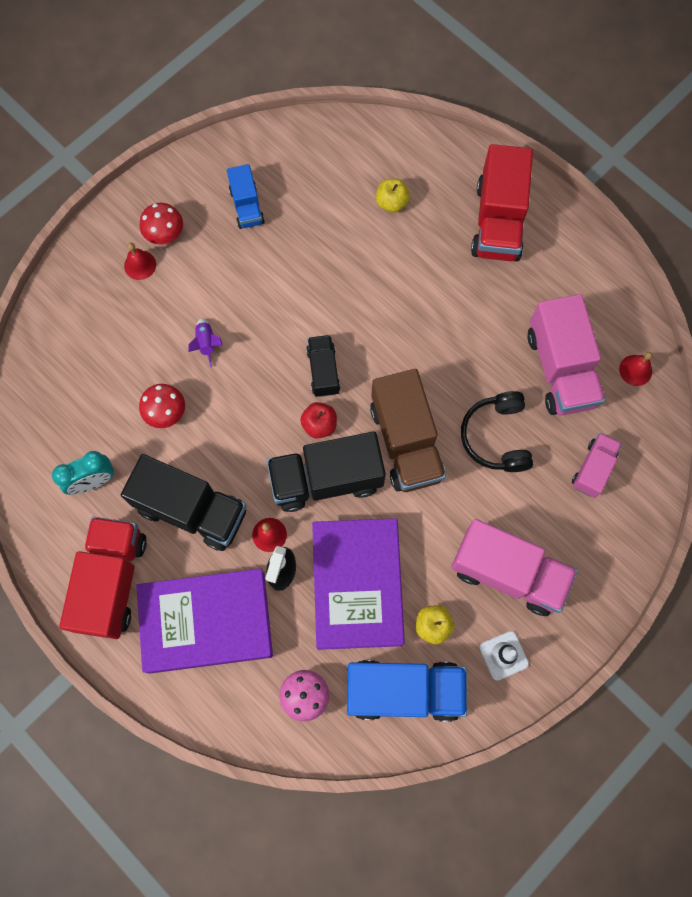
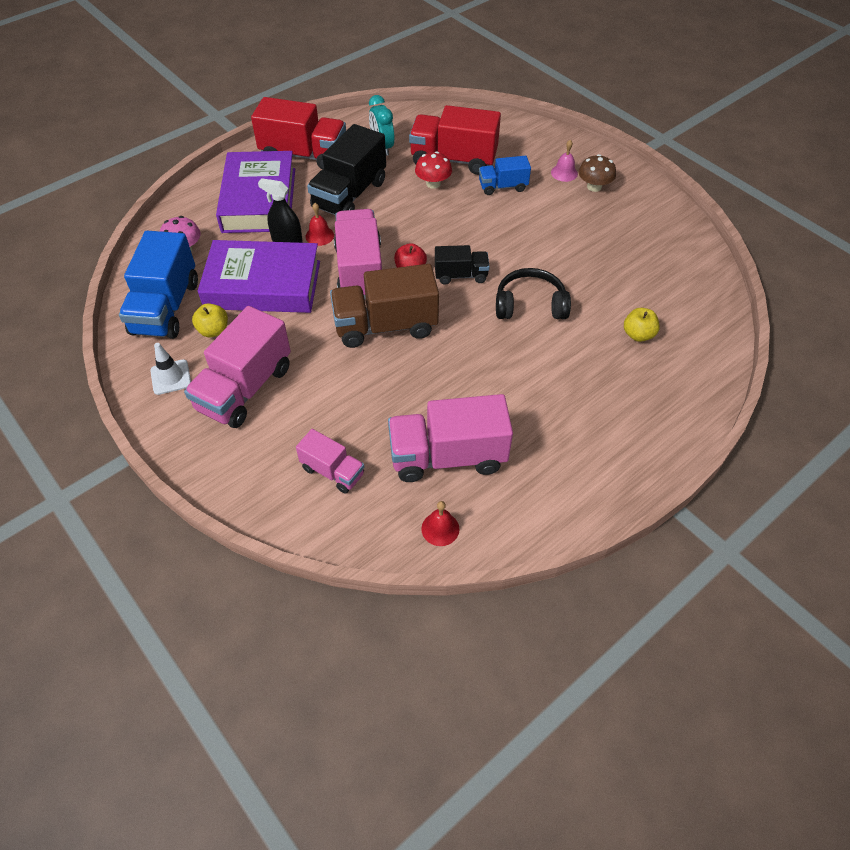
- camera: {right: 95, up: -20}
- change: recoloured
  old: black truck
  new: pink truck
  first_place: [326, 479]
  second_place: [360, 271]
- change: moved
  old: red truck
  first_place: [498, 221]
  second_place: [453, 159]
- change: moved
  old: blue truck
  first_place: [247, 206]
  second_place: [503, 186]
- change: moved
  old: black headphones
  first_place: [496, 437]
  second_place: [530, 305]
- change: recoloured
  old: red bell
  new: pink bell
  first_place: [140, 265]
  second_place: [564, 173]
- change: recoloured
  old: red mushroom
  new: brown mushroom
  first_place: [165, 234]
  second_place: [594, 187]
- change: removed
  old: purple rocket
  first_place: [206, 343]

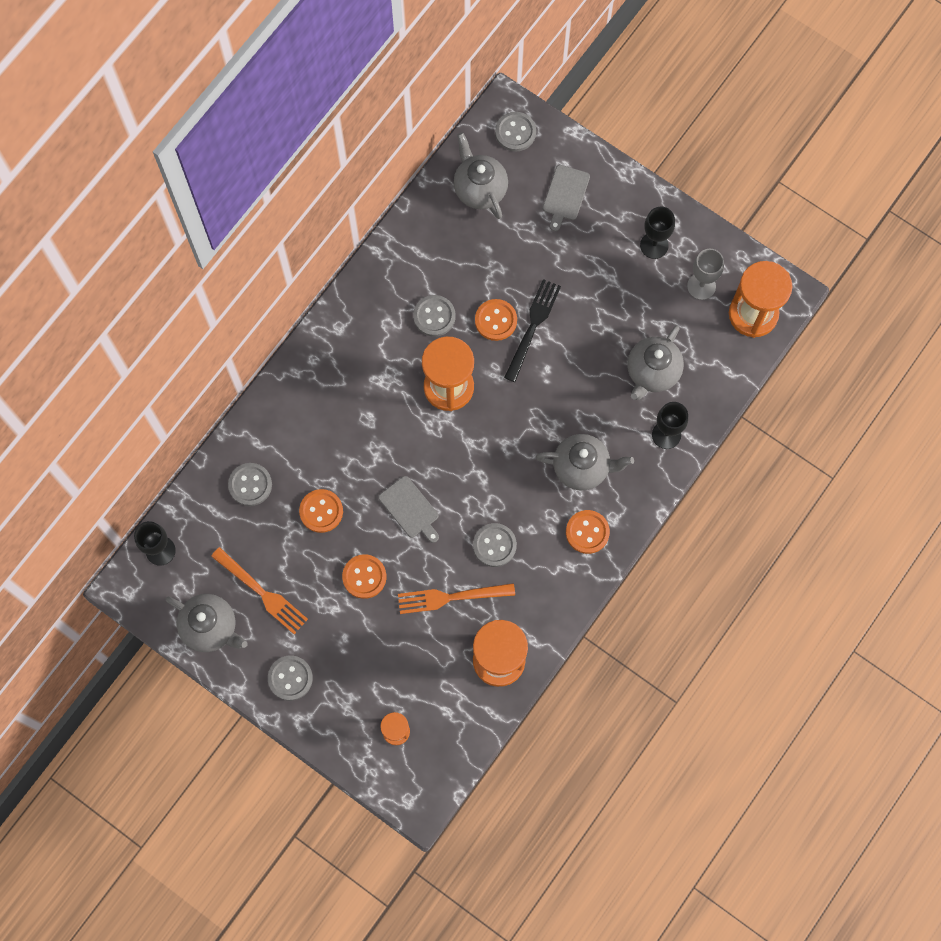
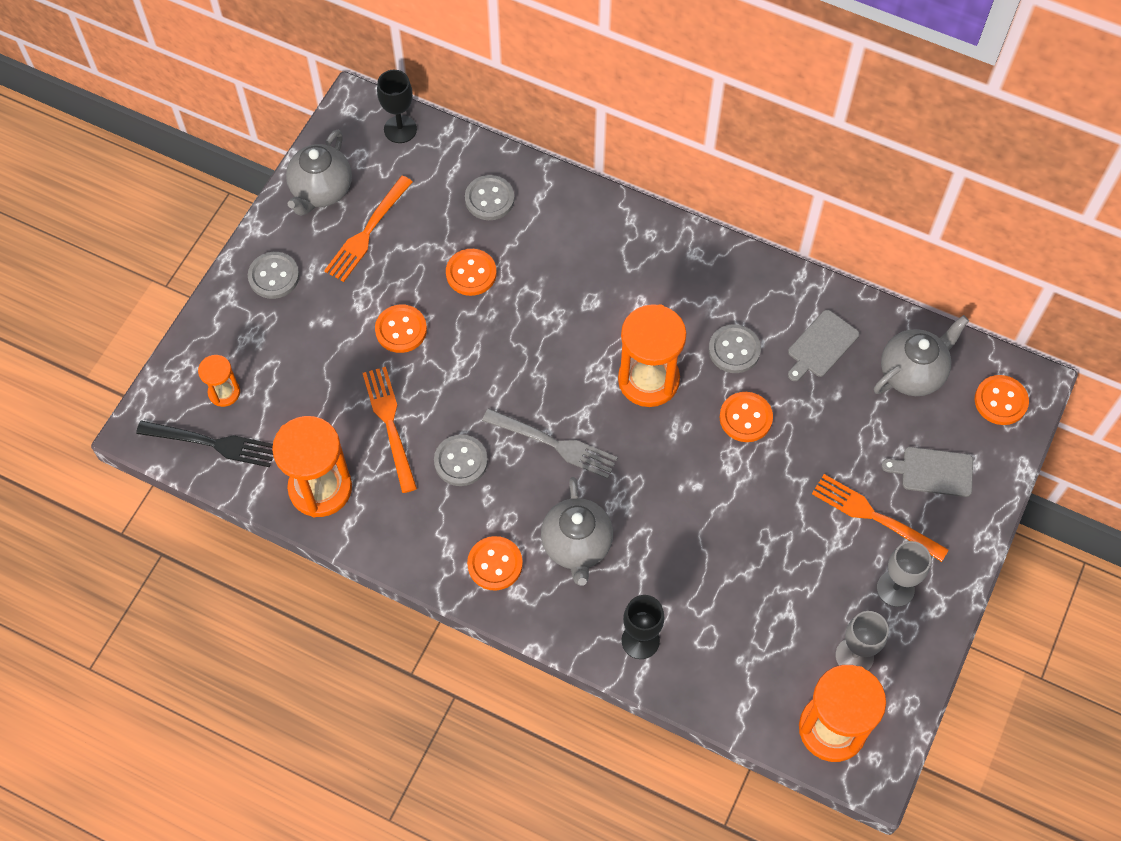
- camera: {right: 80, up: -10}
- change: moved
  old: black fork
  first_place: [533, 326]
  second_place: [213, 443]
- change: added
  new: grey fork
  second_place: [555, 444]
- change: moved
  old: grey cutting board
  first_place: [410, 509]
  second_place: [821, 345]
- change: added
  new: orange fork
  second_place: [873, 516]
- change: recoloured
  old: black goblet
  new: grey goblet
  first_place: [654, 245]
  second_place: [895, 588]
- change: recoloured
  old: grey button
  new: orange button
  first_place: [515, 132]
  second_place: [1000, 401]
- change: removed
  old: grey teapot
  first_place: [652, 372]

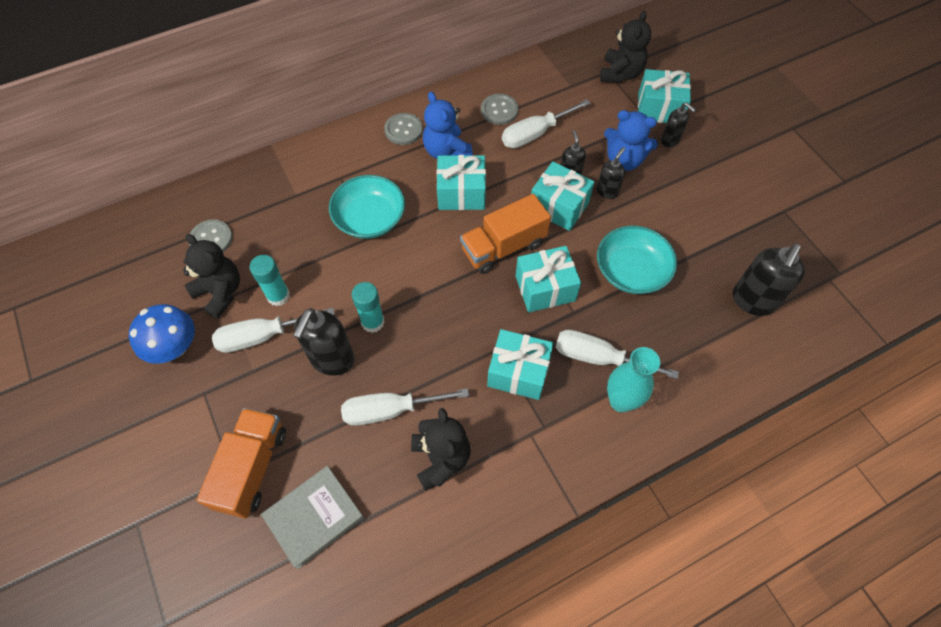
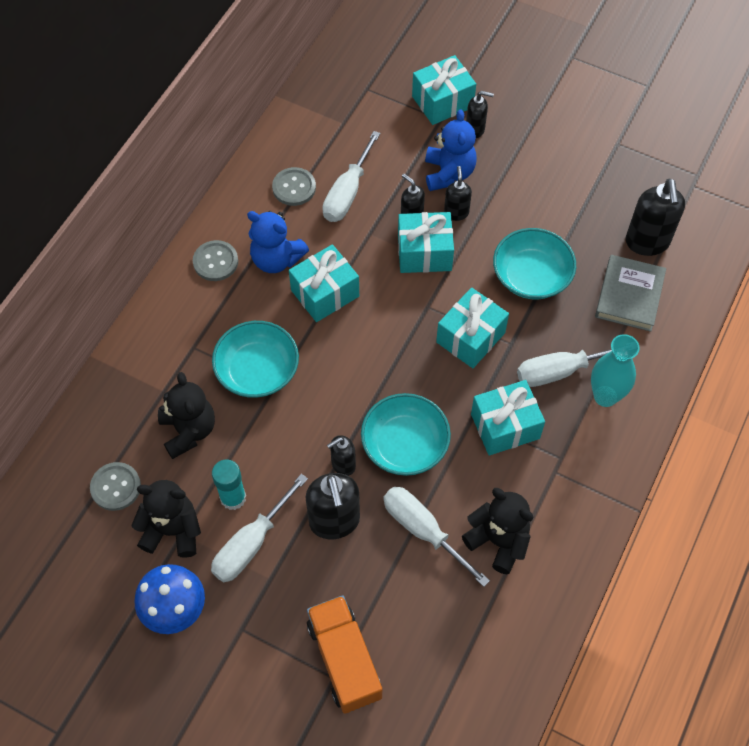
- camera: {right: -35, up: 0}
- change: moved
  old: black teddy bear
  first_place: [620, 74]
  second_place: [188, 431]
- change: replaced
  old: turquoise glue stick
  new: black soap dispenser
  first_place: [373, 322]
  second_place: [343, 465]
- change: added
  new: turquoise bowl
  second_place: [405, 444]
- change: turned
  old: white screwdriver
  first_place: [390, 410]
  second_place: [423, 530]
  degrees: 90
- change: turned
  old: blue teddy bear
  first_place: [624, 160]
  second_place: [448, 173]
  degrees: -75
- change: moved
  old: grey book
  first_place: [314, 517]
  second_place: [629, 296]
- change: removed
  old: orange truck
  first_place: [503, 247]

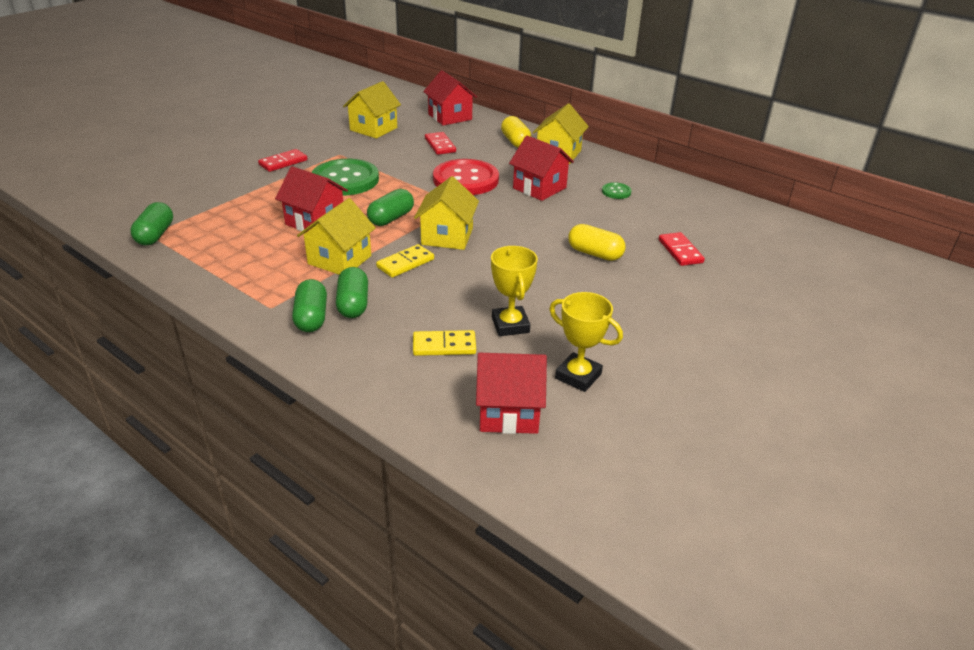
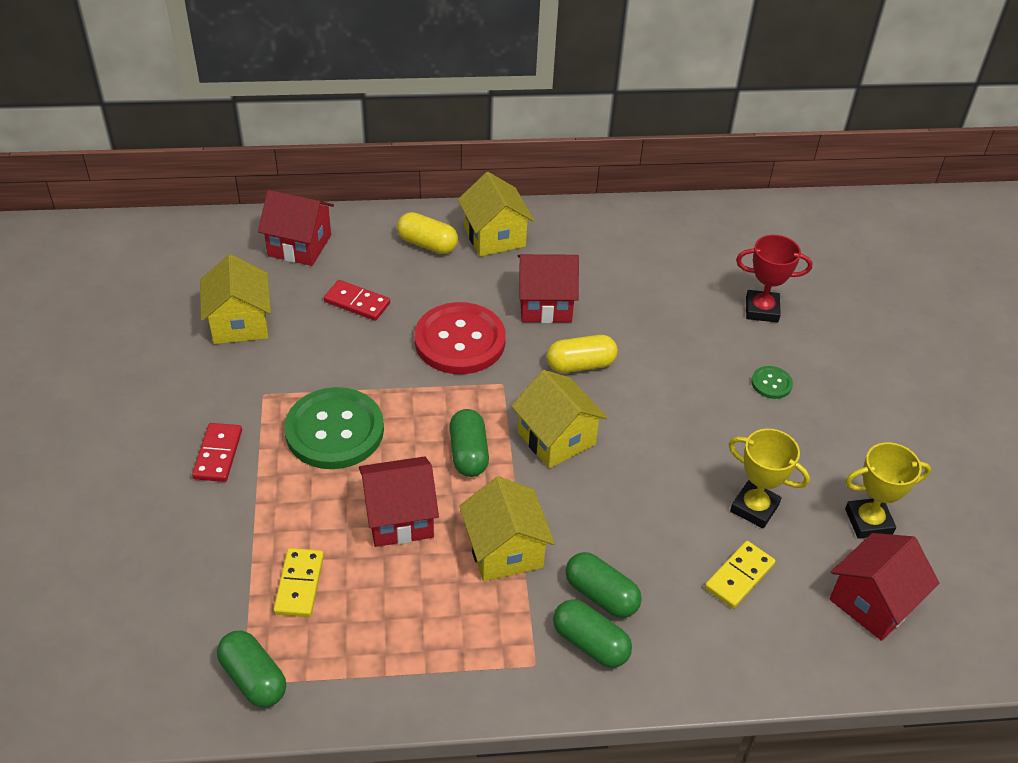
- camera: {right: -45, up: 10}
- change: moved
  old: yellow domino
  first_place: [405, 263]
  second_place: [299, 584]
- change: moved
  old: yellow capsule
  first_place: [595, 253]
  second_place: [580, 365]
- change: replaced
  old: red domino
  new: red trophy
  first_place: [680, 251]
  second_place: [761, 310]
- change: moved
  old: green button
  first_place: [616, 192]
  second_place: [771, 383]

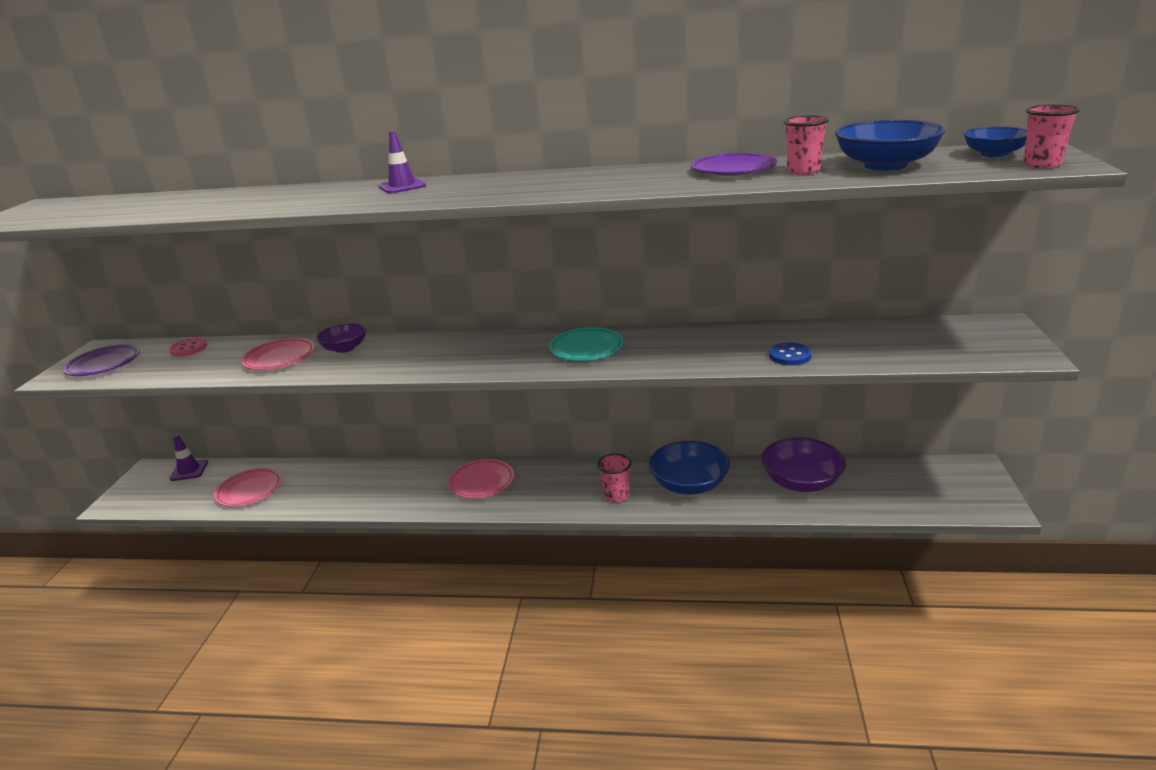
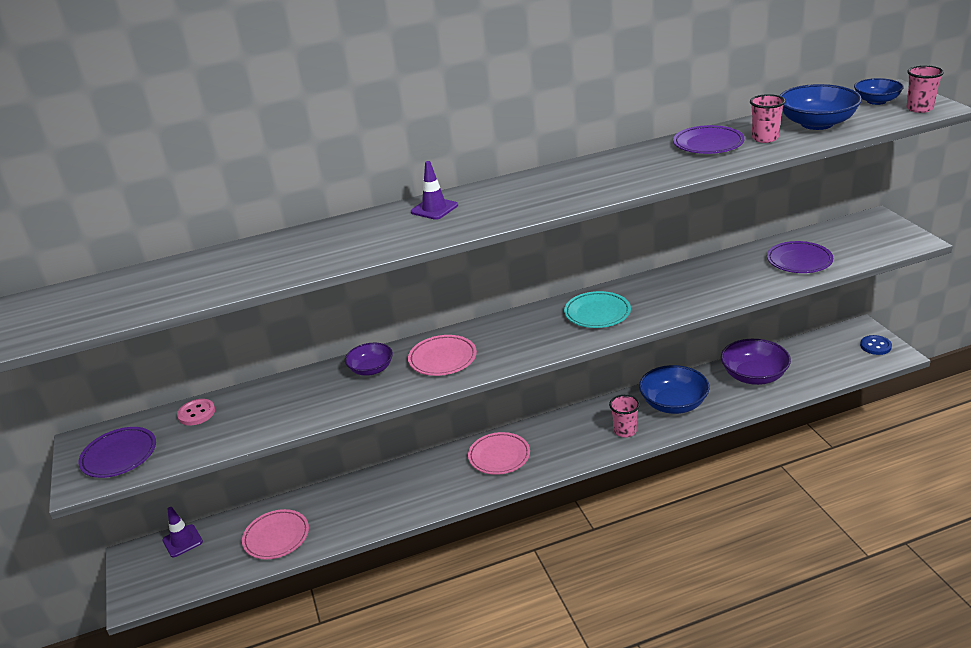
- camera: {right: -25, up: 5}
- change: moved
  old: pink plate
  first_place: [280, 358]
  second_place: [442, 359]
- change: added
  new: purple plate
  second_place: [799, 261]
- change: moved
  old: blue button
  first_place: [790, 356]
  second_place: [875, 346]

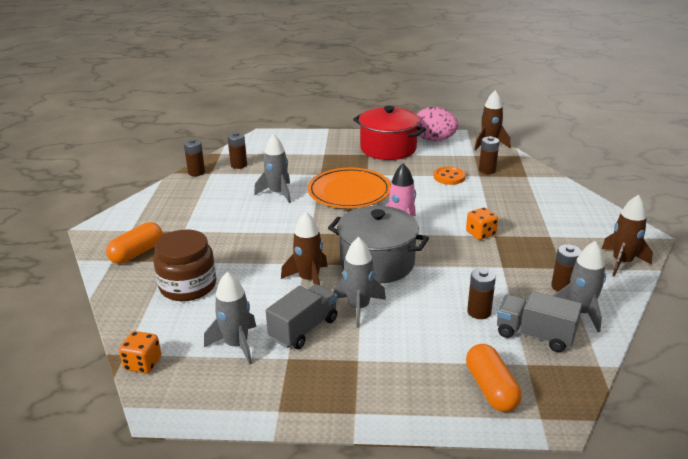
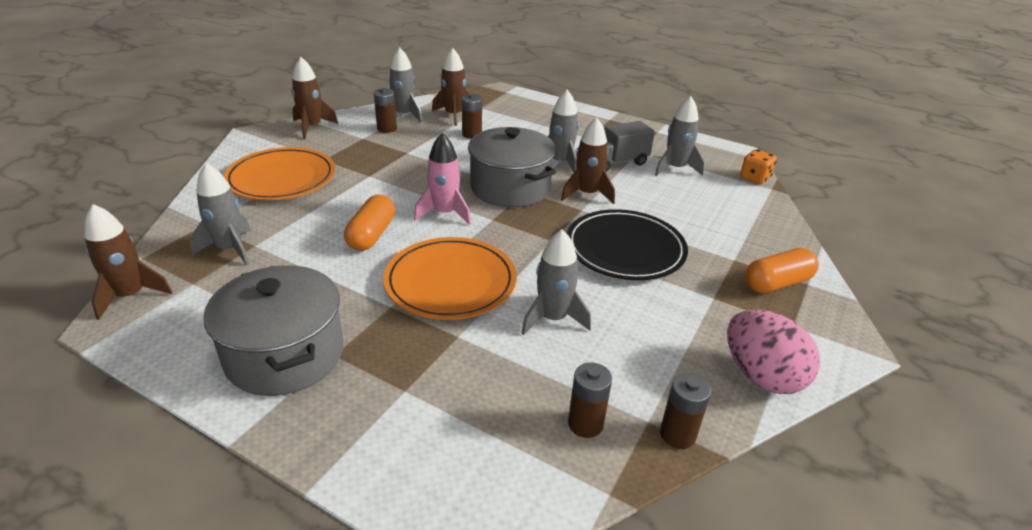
- camera: {right: -155, up: 5}
- change: replaced
  old: brown battery
  new: grey rocket
  first_place: [487, 170]
  second_place: [230, 249]
- change: recoloured
  old: red pot
  new: grey pot
  first_place: [388, 149]
  second_place: [285, 355]
- change: added
  new: orange plate
  second_place: [281, 178]
- change: moved
  old: orange capsule
  first_place: [491, 389]
  second_place: [371, 235]
- change: replaced
  old: grey truck
  new: brown rocket
  first_place: [534, 335]
  second_place: [454, 115]
- change: added
  new: black plate
  second_place: [625, 249]
- change: moved
  old: pink egg
  first_place: [434, 140]
  second_place: [761, 376]
- change: removed
  old: brown jar
  first_place: [188, 286]
- change: removed
  old: orange button
  first_place: [449, 177]
- change: removed
  old: orange dice
  first_place: [480, 234]

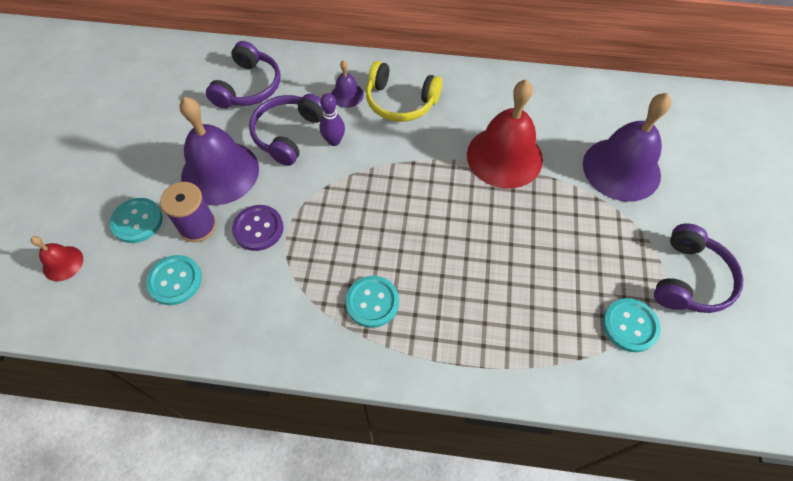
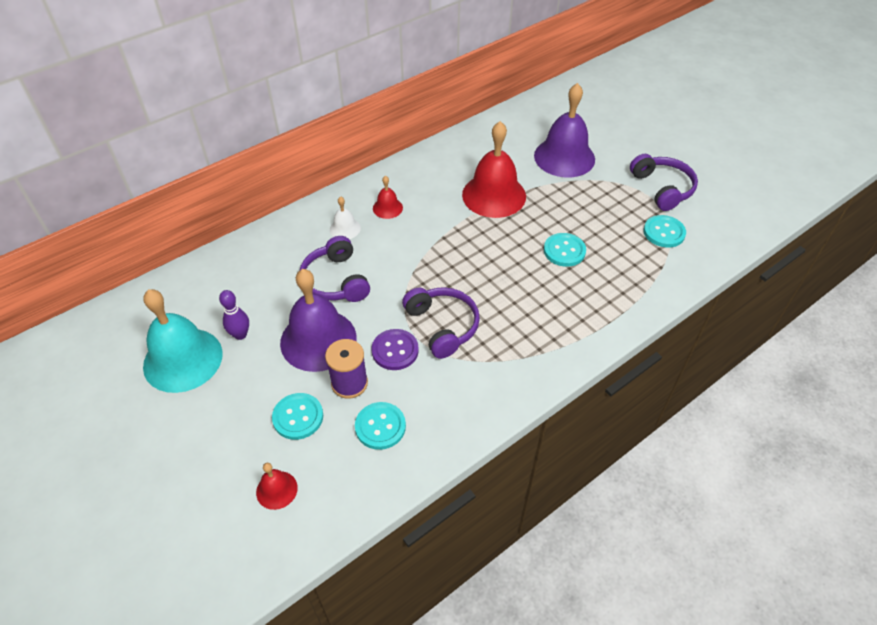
- camera: {right: -45, up: -10}
- change: added
  new: turquoise bell
  second_place: [183, 359]
- change: moved
  old: purple bowling pin
  first_place: [334, 141]
  second_place: [240, 335]
- change: recoloured
  old: purple bell
  new: white bell
  first_place: [347, 95]
  second_place: [345, 228]
- change: replaced
  old: yellow headphones
  new: red bell
  first_place: [400, 101]
  second_place: [387, 208]
- change: moved
  old: purple headphones
  first_place: [248, 87]
  second_place: [442, 326]
- change: moved
  old: turquoise button
  first_place: [372, 302]
  second_place: [564, 251]

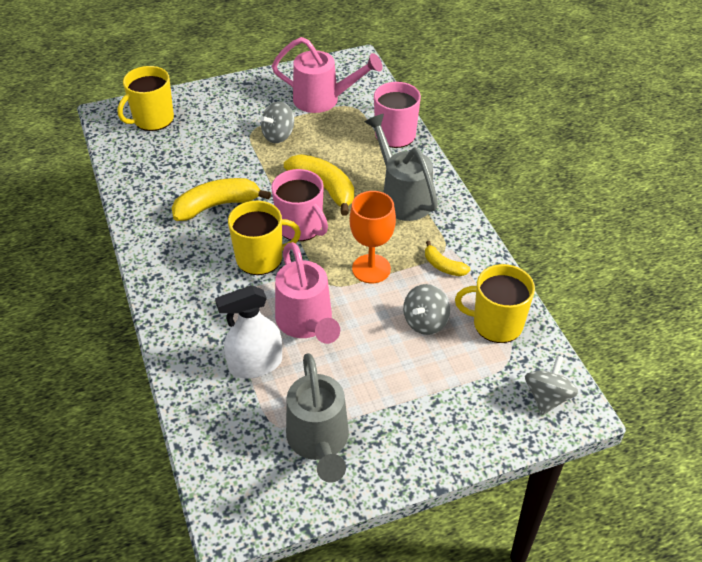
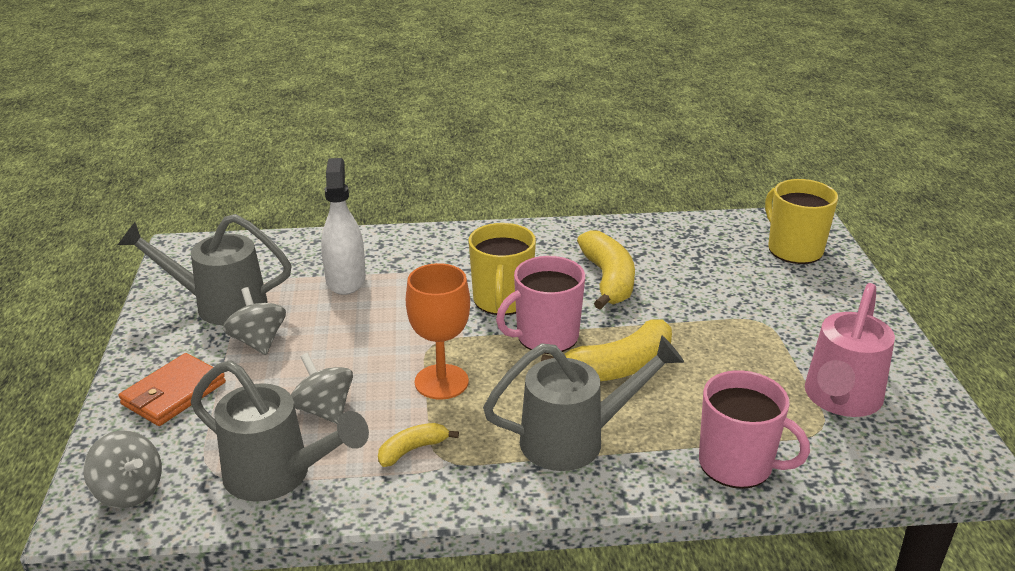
- camera: {right: 105, up: -15}
- change: added
  new: orange wallet
  second_place: [174, 393]
- change: replaced
  old: yellow mug
  new: grey watering can
  first_place: [496, 324]
  second_place: [278, 476]
- change: moved
  old: grey spinning top
  first_place: [278, 135]
  second_place: [258, 341]
- change: removed
  old: pink watering can
  first_place: [306, 323]

